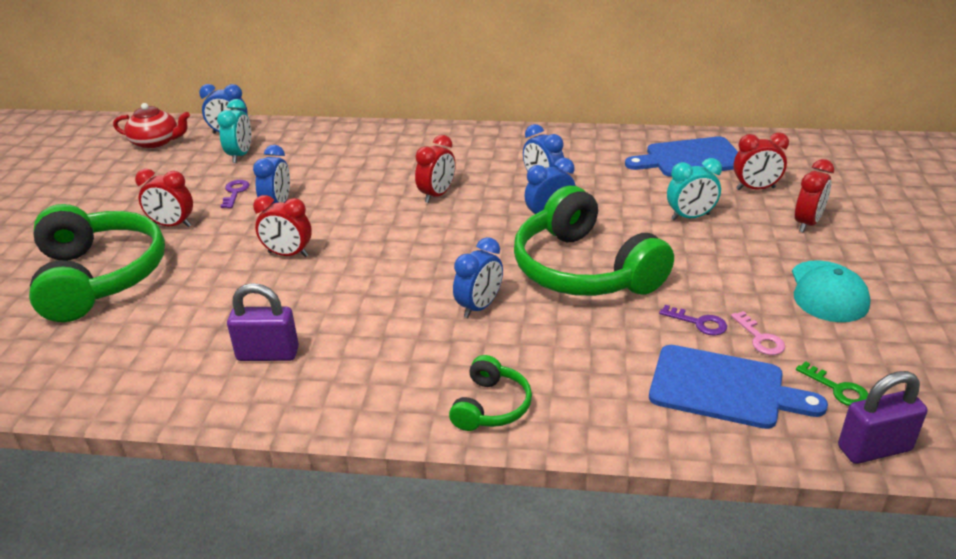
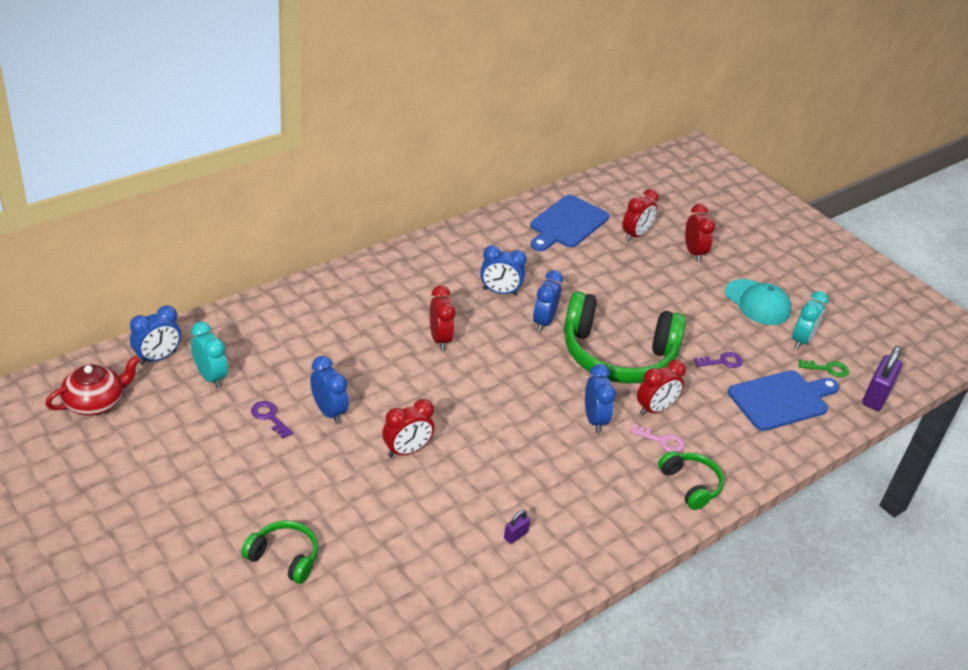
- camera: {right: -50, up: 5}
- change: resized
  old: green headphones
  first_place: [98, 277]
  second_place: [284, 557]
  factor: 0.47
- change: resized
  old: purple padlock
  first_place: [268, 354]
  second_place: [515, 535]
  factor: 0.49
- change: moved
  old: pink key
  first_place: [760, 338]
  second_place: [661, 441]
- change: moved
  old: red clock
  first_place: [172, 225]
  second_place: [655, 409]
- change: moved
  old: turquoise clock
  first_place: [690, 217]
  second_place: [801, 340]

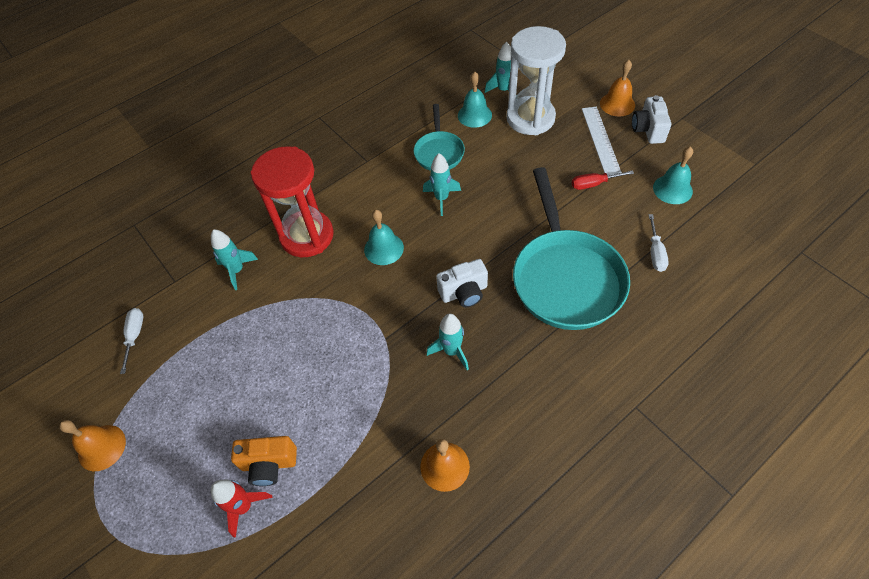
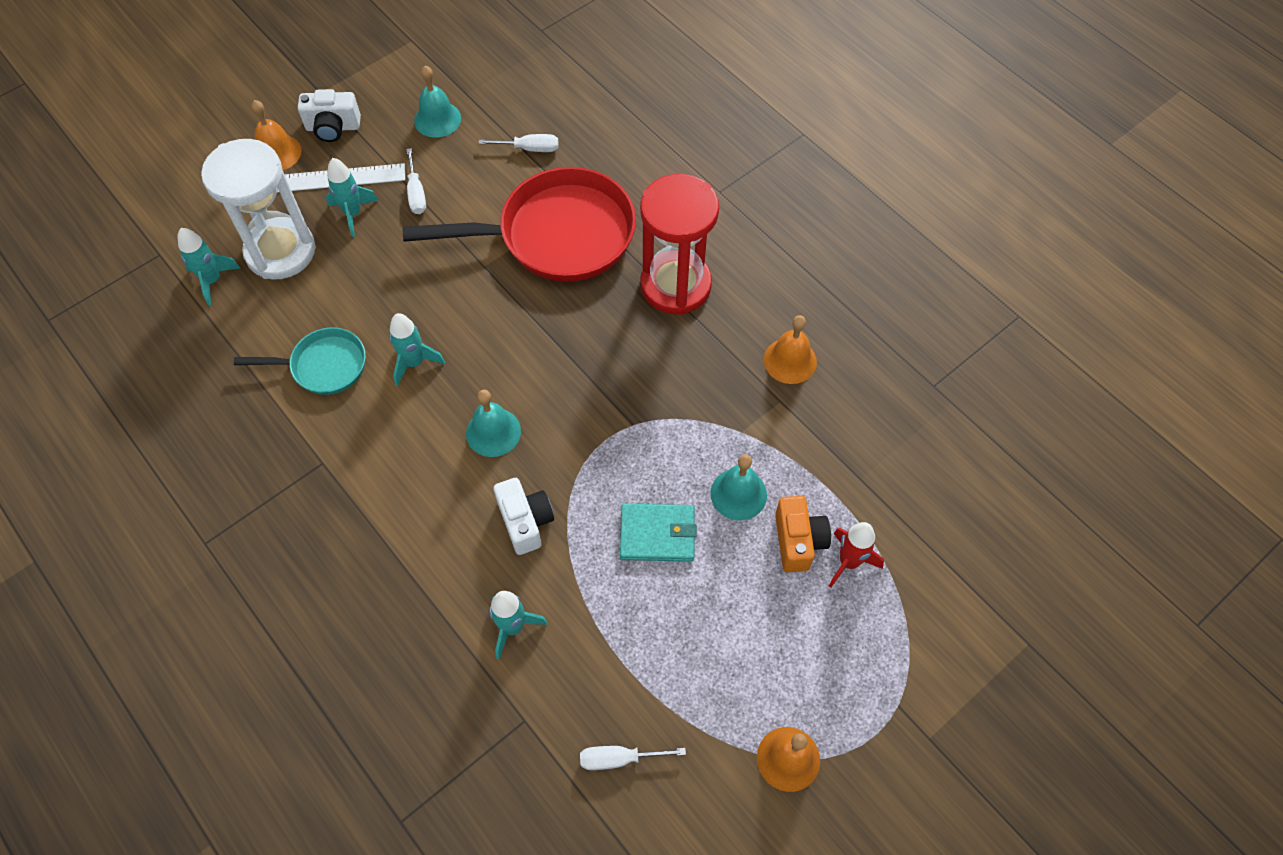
- camera: {right: -95, up: 5}
- change: moved
  old: turquoise rocket
  first_place: [451, 351]
  second_place: [353, 213]
- change: recoloured
  old: turquoise pan
  new: red pan
  first_place: [566, 278]
  second_place: [557, 235]
- change: recoloured
  old: red screwdriver
  new: white screwdriver
  first_place: [594, 184]
  second_place: [416, 193]
- change: moved
  old: white camera
  first_place: [464, 292]
  second_place: [525, 522]
- change: added
  new: turquoise wallet
  second_place: [657, 534]
- change: moved
  old: red hourglass
  first_place: [307, 236]
  second_place: [675, 285]
- change: moved
  old: turquoise bell
  first_place: [474, 115]
  second_place: [738, 494]

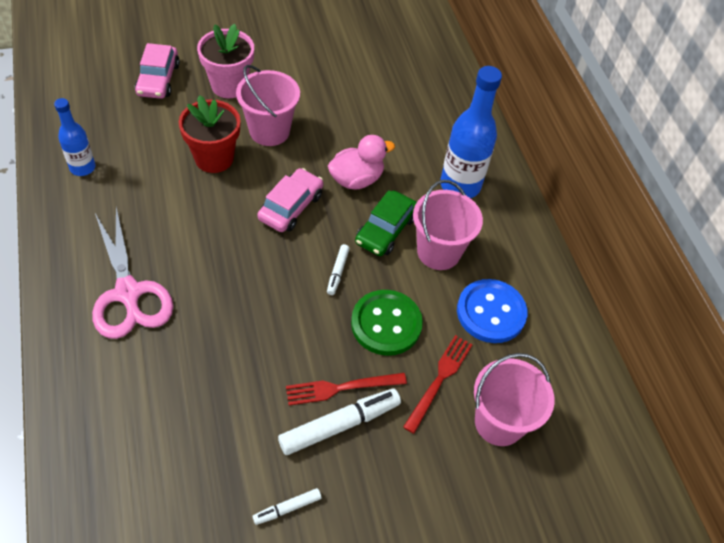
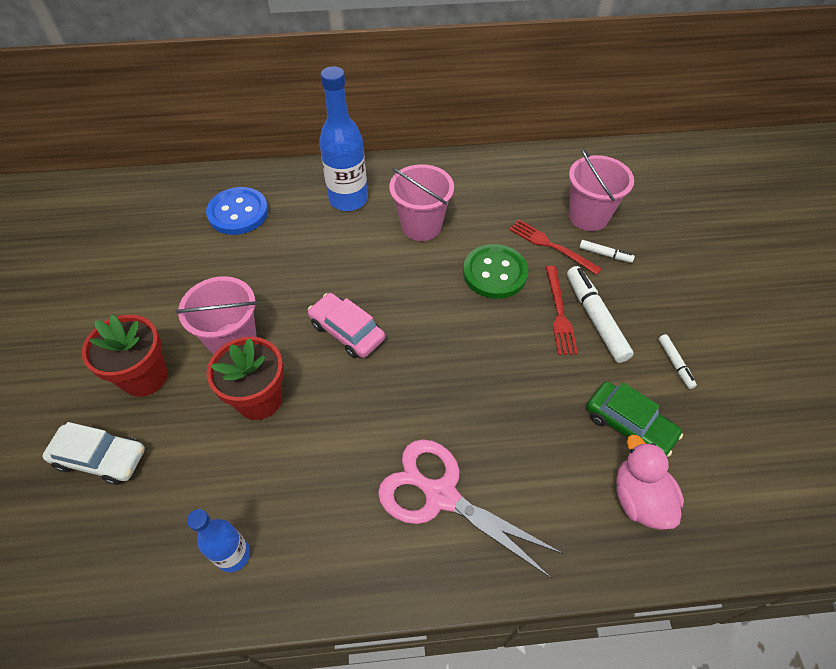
- camera: {right: -75, up: 0}
- change: recoloured
  old: pink car
  new: white car
  first_place: [158, 79]
  second_place: [101, 458]
- change: recoloured
  old: pink flower pot
  new: red flower pot
  first_place: [229, 85]
  second_place: [145, 377]
- change: moved
  old: blue button
  first_place: [491, 312]
  second_place: [238, 213]
- change: turned
  old: pink scissors
  first_place: [128, 293]
  second_place: [440, 495]
  degrees: -135
- change: moved
  old: white marker
  first_place: [338, 272]
  second_place: [605, 254]
- change: moved
  old: green car
  first_place: [385, 230]
  second_place: [629, 425]
- change: moved
  old: pink duck
  first_place: [356, 179]
  second_place: [639, 499]

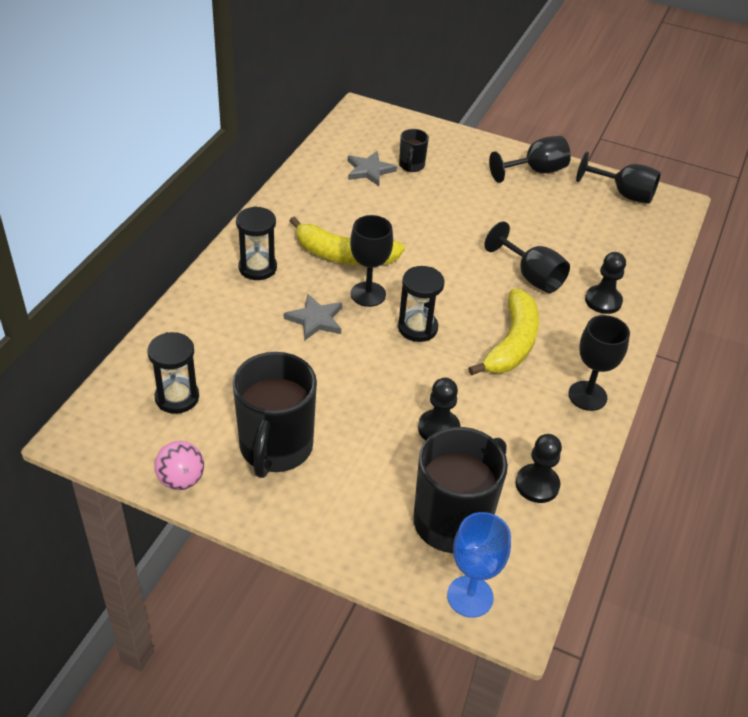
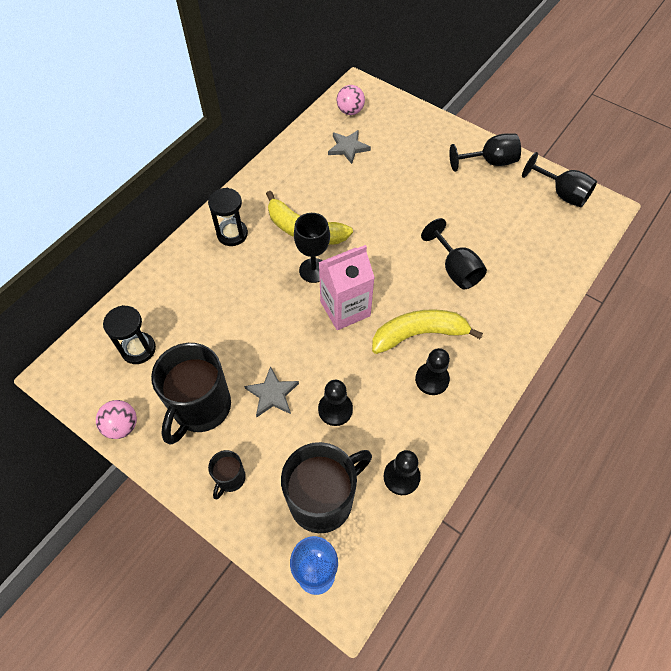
- camera: {right: 15, up: 15}
- change: moved
  old: black mug
  first_place: [411, 165]
  second_place: [230, 478]
- change: moved
  old: grey star
  first_place: [315, 320]
  second_place: [272, 394]
- change: replaced
  old: black hourglass
  new: pink carton
  first_place: [417, 328]
  second_place: [345, 309]
- change: added
  new: pink ball
  second_place: [350, 111]
- change: turned
  old: yellow banana
  first_place: [511, 343]
  second_place: [419, 334]
  degrees: -135
- change: moved
  old: black pawn
  first_place: [603, 301]
  second_place: [432, 379]
- change: removed
  old: black goblet
  first_place: [587, 396]

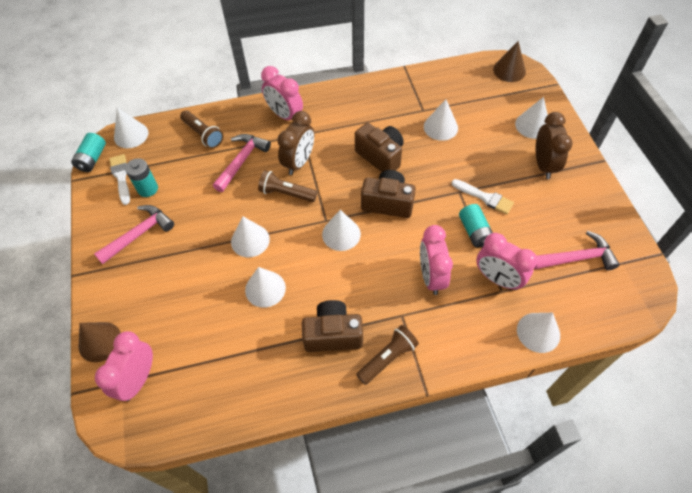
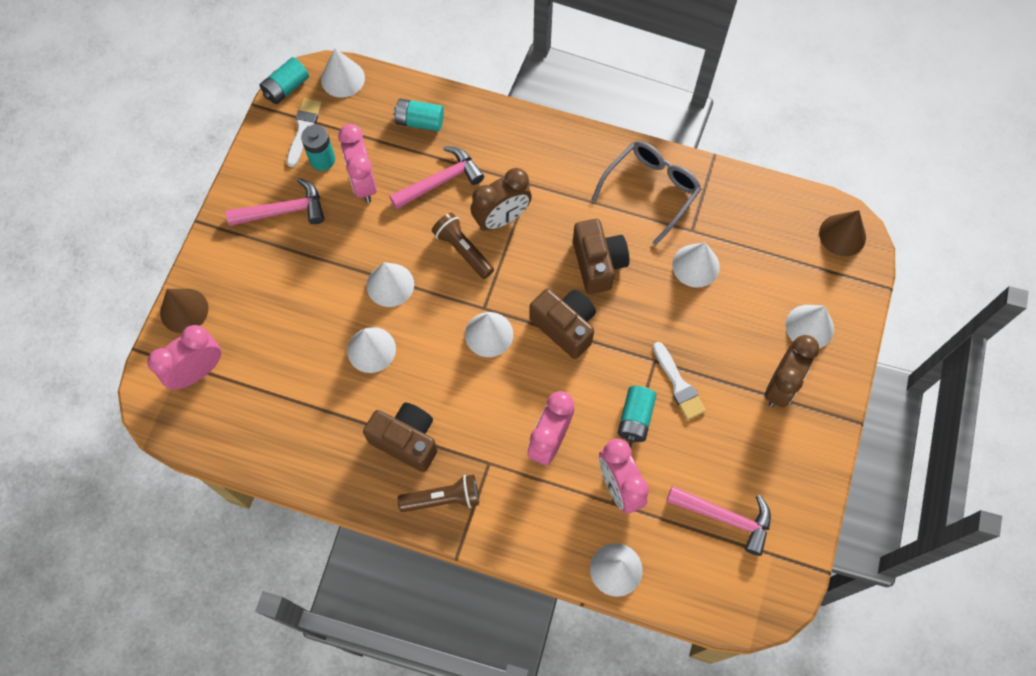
- camera: {right: 30, up: 10}
- change: moved
  old: pink clock
  first_place: [285, 115]
  second_place: [363, 183]
- change: replaced
  old: brown flashlight
  new: turquoise battery
  first_place: [203, 134]
  second_place: [419, 122]
- change: added
  new: grey glasses
  second_place: [651, 190]

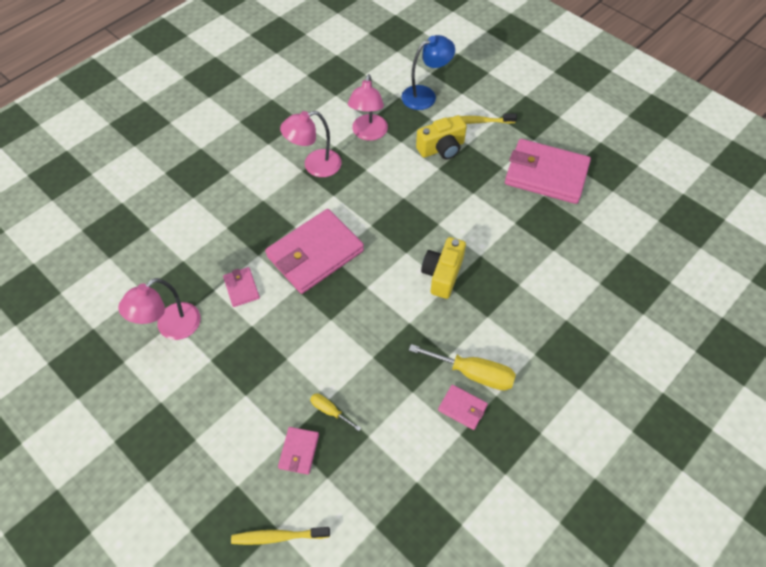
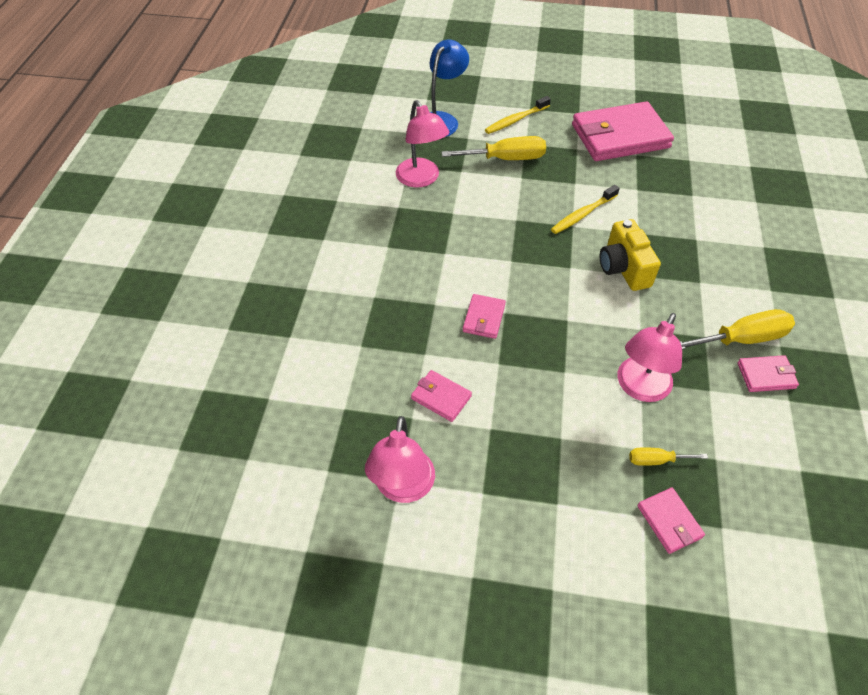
- camera: {right: -35, up: -5}
- change: replaced
  old: yellow camera
  new: yellow screwdriver
  first_place: [441, 148]
  second_place: [506, 159]
- change: resized
  old: pink wallet
  first_place: [315, 253]
  second_place: [484, 318]
  factor: 0.45
- change: moved
  old: yellow toothbrush
  first_place: [278, 536]
  second_place: [583, 214]
- change: moved
  old: pink lamp
  first_place: [315, 166]
  second_place: [639, 388]

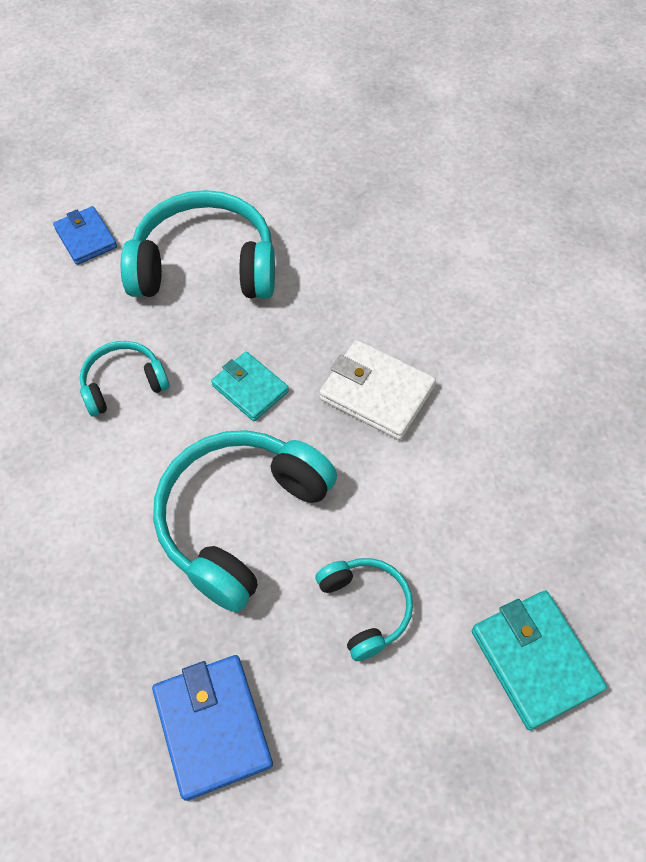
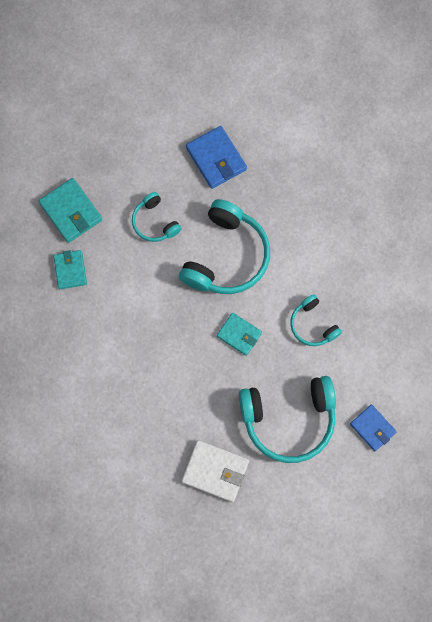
- camera: {right: 170, up: 15}
- change: added
  new: turquoise wallet
  second_place: [70, 270]
- change: moved
  old: white wallet
  first_place: [376, 393]
  second_place: [215, 471]
- change: turned
  old: turquoise headphones
  first_place: [123, 384]
  second_place: [312, 325]
  degrees: 90

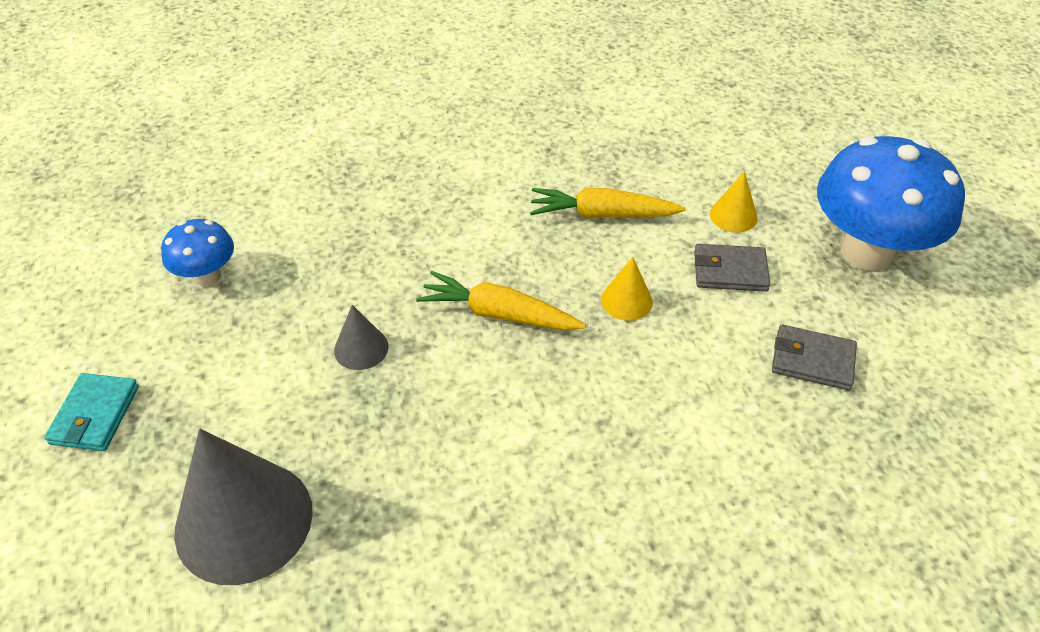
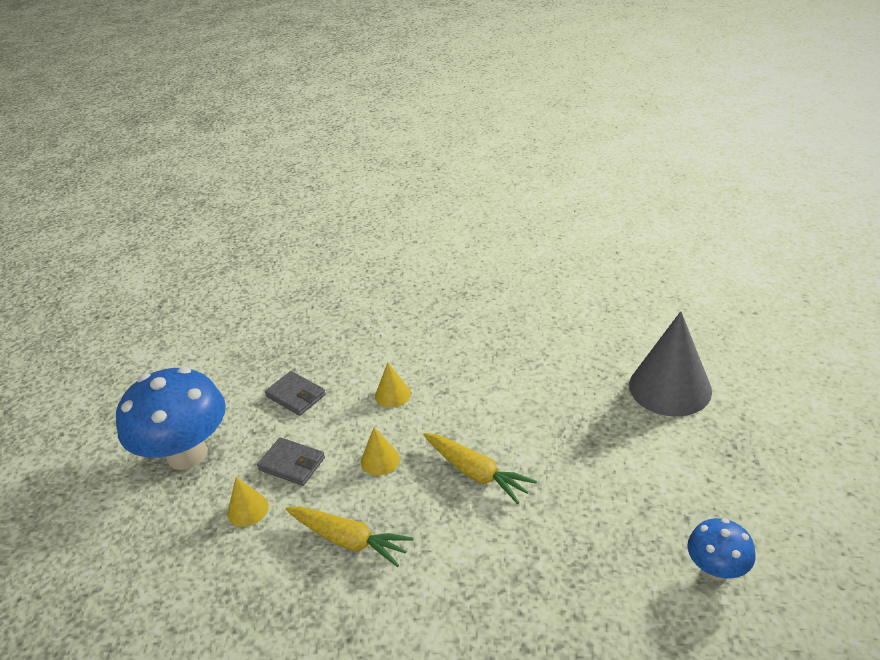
- camera: {right: -155, up: -10}
- change: added
  new: yellow cone
  second_place: [392, 394]
- change: removed
  old: turquoise wallet
  first_place: [95, 415]
- change: removed
  old: grey cone
  first_place: [361, 348]

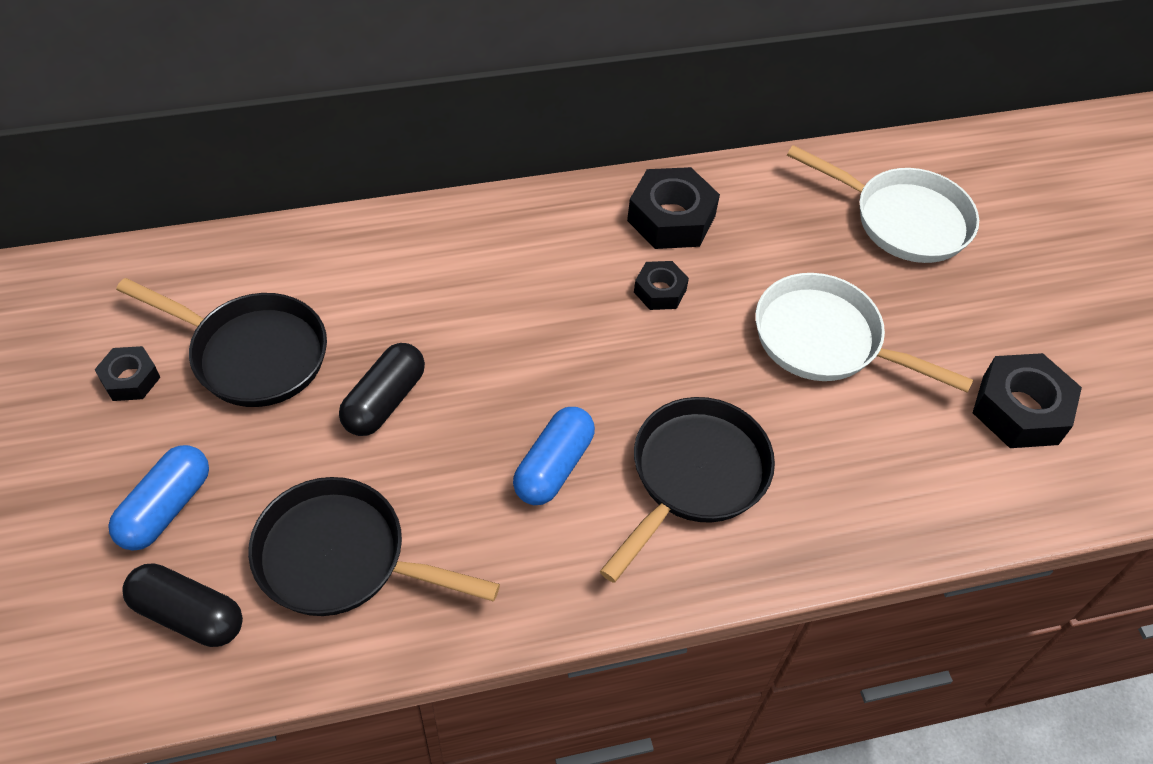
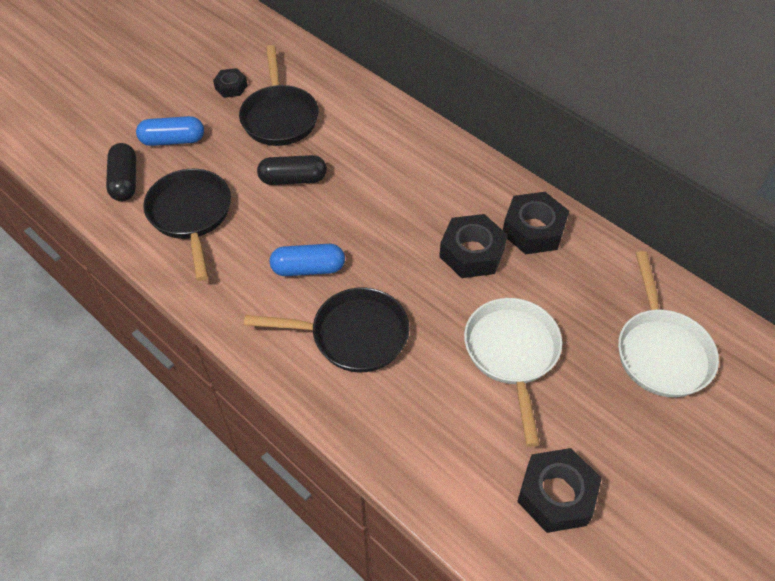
- camera: {right: 60, up: 0}
- change: resized
  old: black nut
  first_place: [660, 291]
  second_place: [472, 252]
  factor: 1.76

